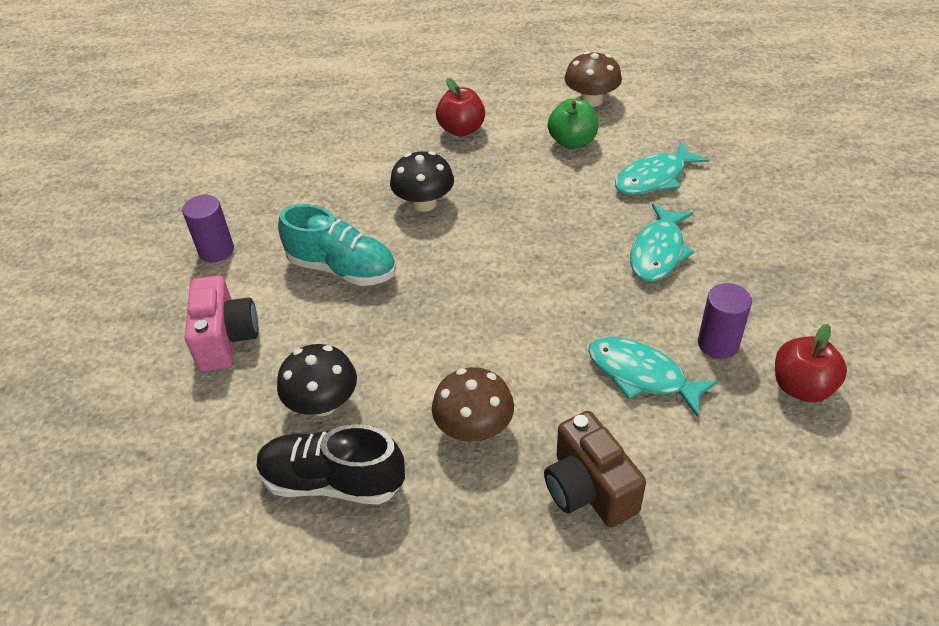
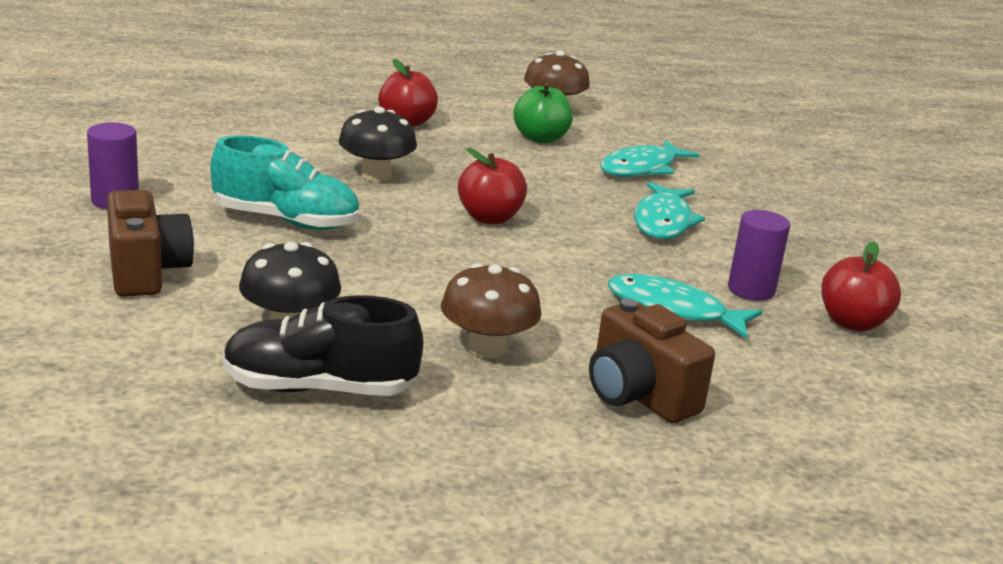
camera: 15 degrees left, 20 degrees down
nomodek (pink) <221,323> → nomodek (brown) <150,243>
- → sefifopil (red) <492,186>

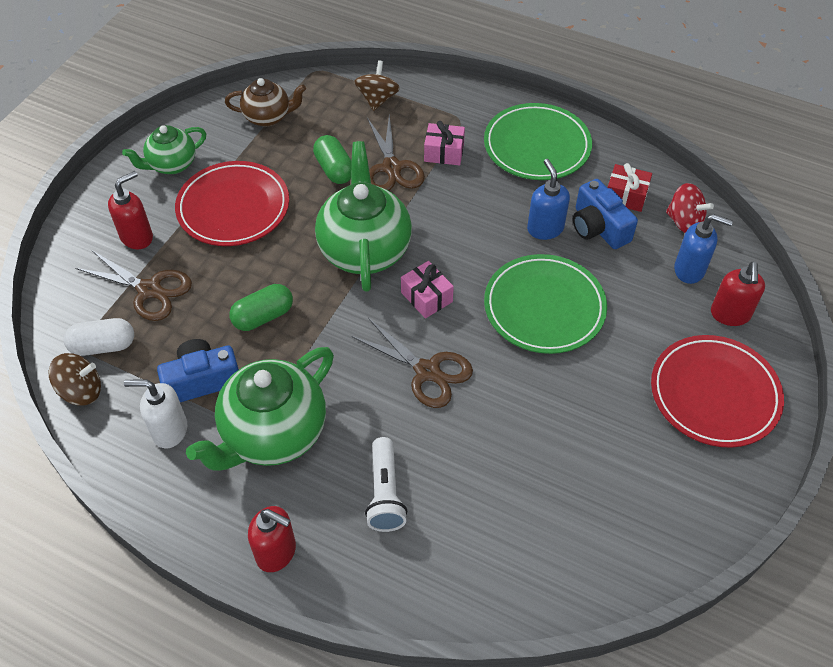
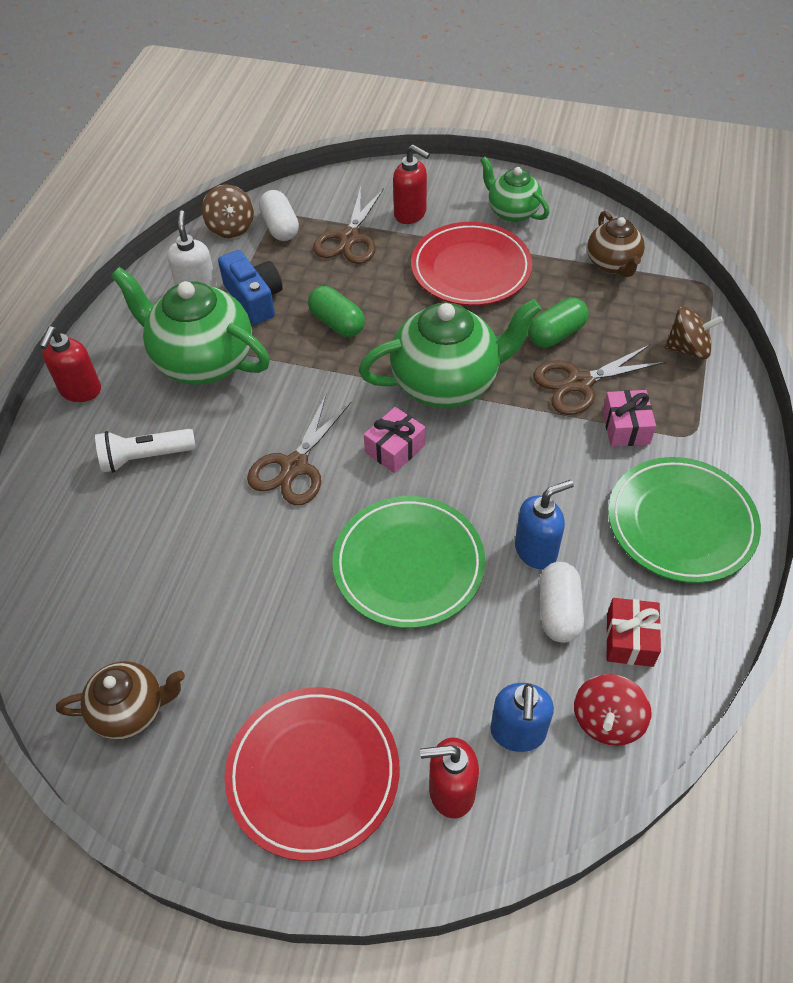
camera: 80 degrees right, 0 degrees up
- → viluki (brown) <120,700>
nomodek (blue) <605,214> → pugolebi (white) <562,602>

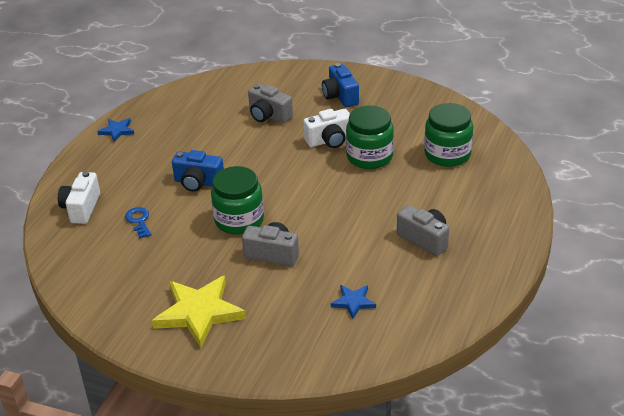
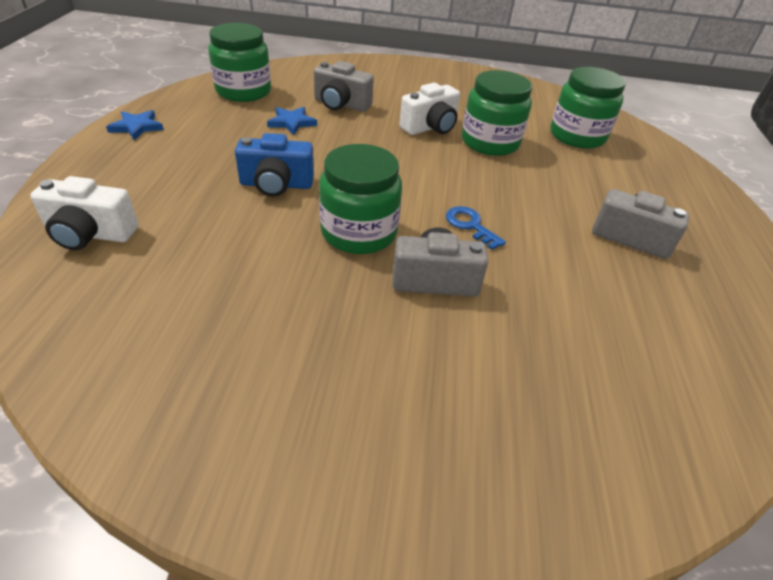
camera: 20 degrees left, 5 degrees up
nomodek (white) <79,197> → nomodek (white) <84,213>, 75 degrees counterclockwise
- → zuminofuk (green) <239,62>
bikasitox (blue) <353,302> → bikasitox (blue) <292,121>, moved
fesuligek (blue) <138,222> → fesuligek (blue) <476,228>, moved
bikasitox (yellow) <199,311> → -
nomodek (blue) <340,85> → -

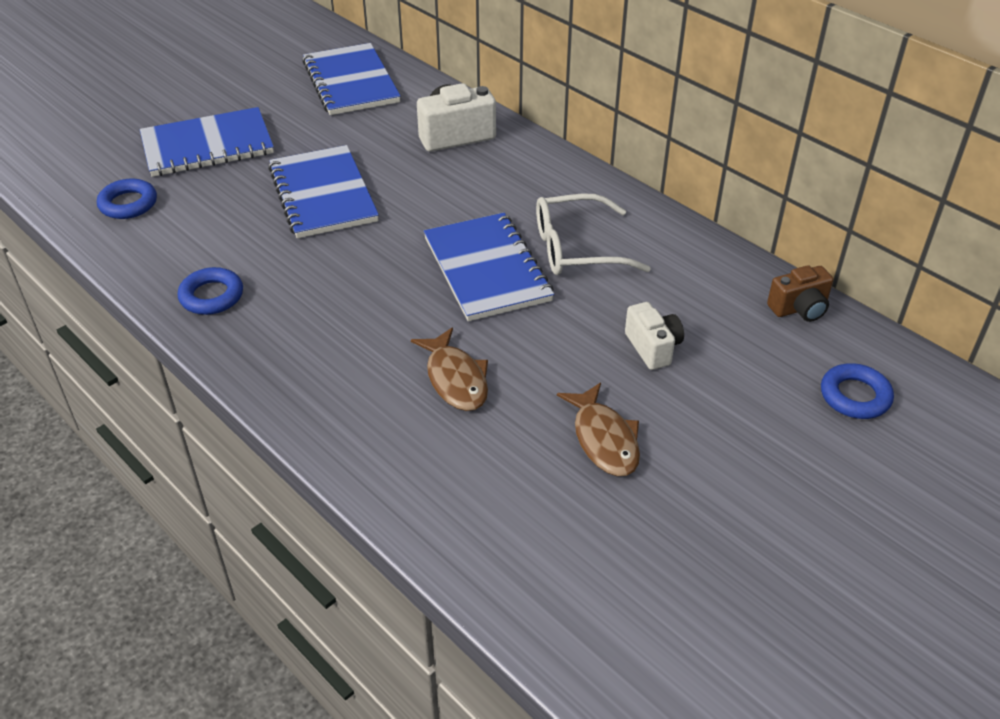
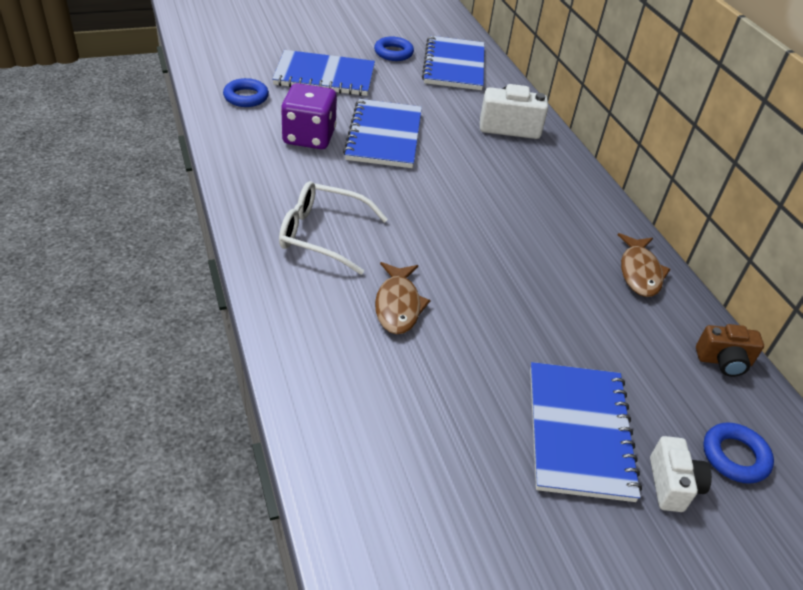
camera: 20 degrees right, 0 degrees up
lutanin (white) <593,234> → lutanin (white) <333,228>, moved
- → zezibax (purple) <309,116>
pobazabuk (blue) <210,291> → pobazabuk (blue) <394,49>, moved
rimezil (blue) <489,267> → rimezil (blue) <586,432>, moved
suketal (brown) <598,429> → suketal (brown) <644,265>, moved
nomodek (white) <654,336> → nomodek (white) <681,474>, moved

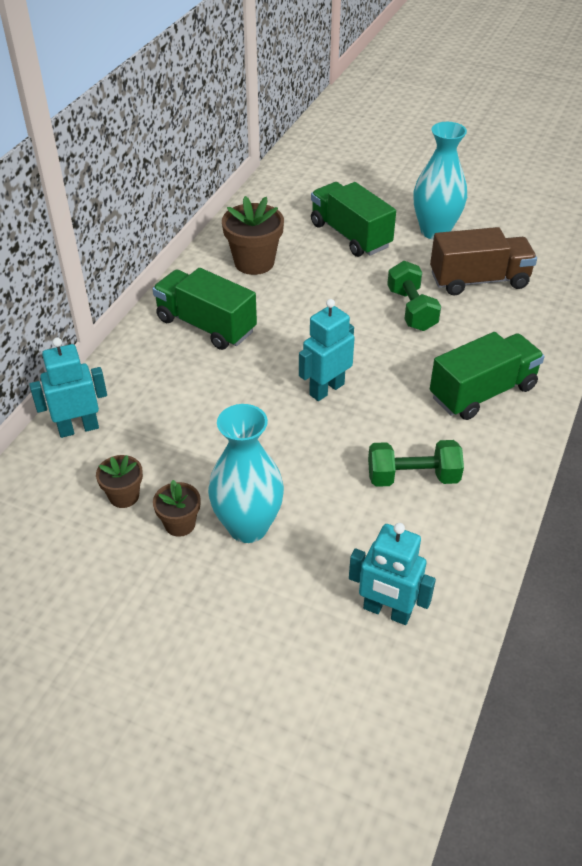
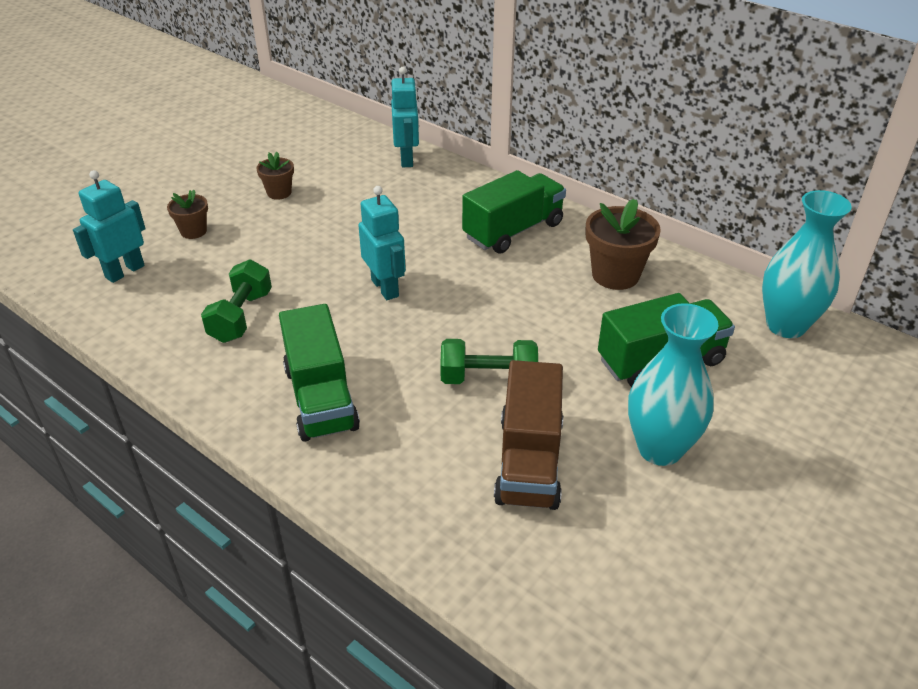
camera: 105 degrees right, 5 degrees down
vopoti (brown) <119,481> → vopoti (brown) <187,214>, moved
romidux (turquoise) <246,473> → romidux (turquoise) <807,264>, moved

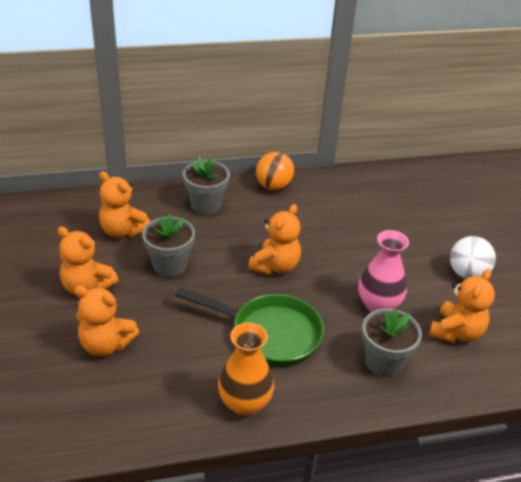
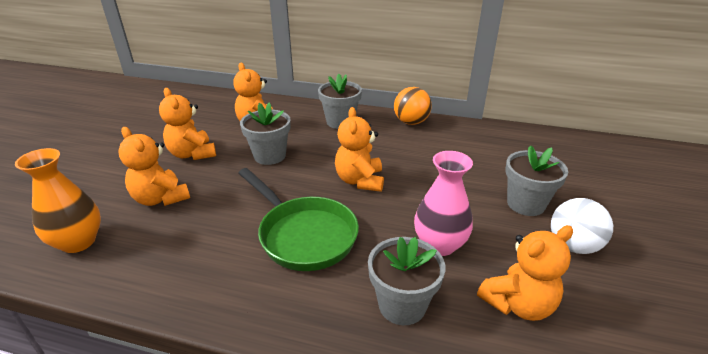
camera: 30 degrees right, 5 degrees down
romidux (orange) <246,369> → romidux (orange) <58,200>, moved
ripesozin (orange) <274,239> → ripesozin (orange) <359,149>, 120 degrees clockwise
- → vopoti (grey) <536,180>

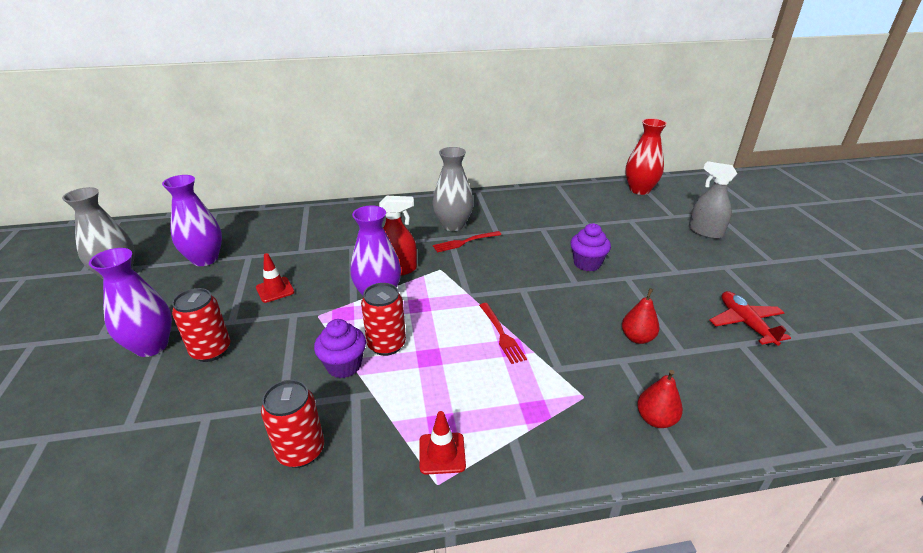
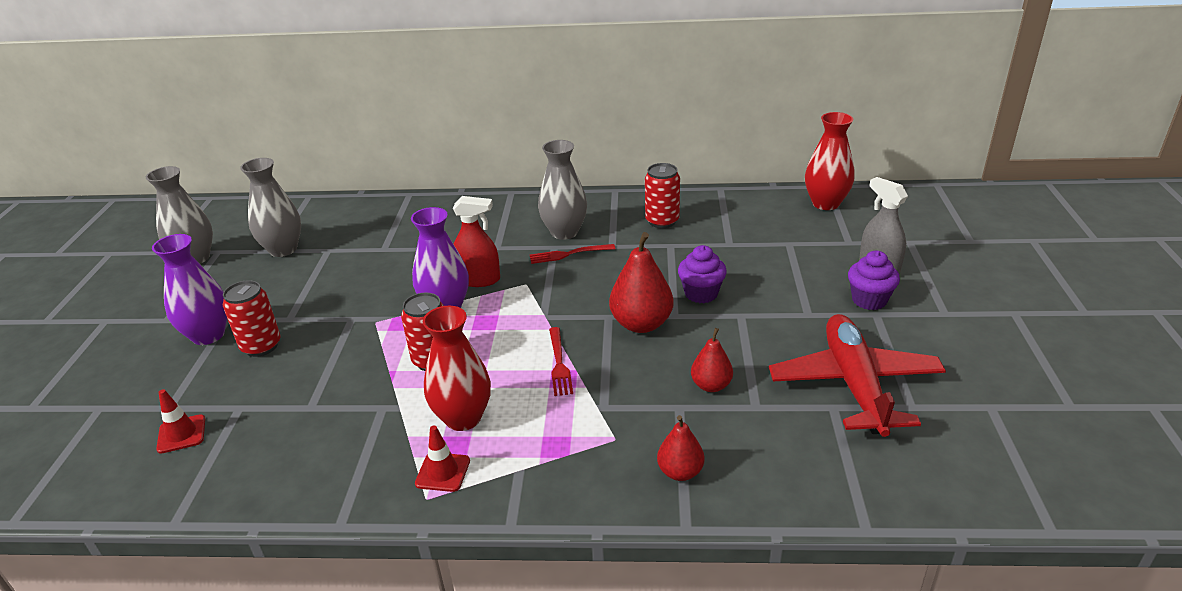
camera: 15 degrees right, 0 degrees up
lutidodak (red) <275,278> → lutidodak (red) <180,421>, moved
romidux (purple) <192,220> → romidux (grey) <270,207>
- → romidux (red) <457,368>
- → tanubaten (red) <641,282>
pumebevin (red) <292,424> → pumebevin (red) <662,195>, moved
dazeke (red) <750,318> → dazeke (red) <857,375>, x1.74
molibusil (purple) <340,348> → molibusil (purple) <874,280>, moved

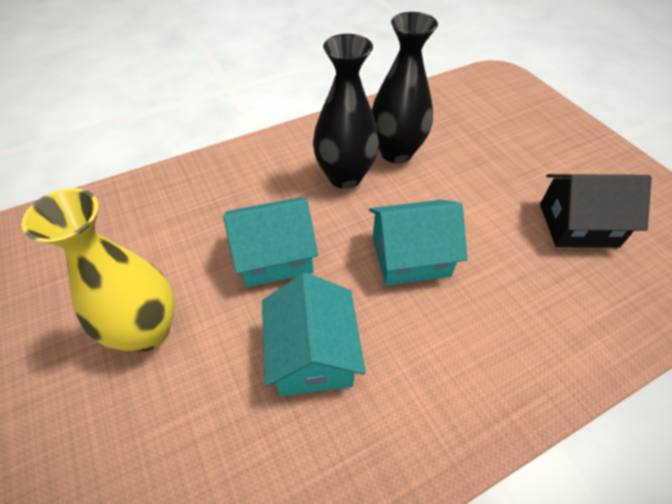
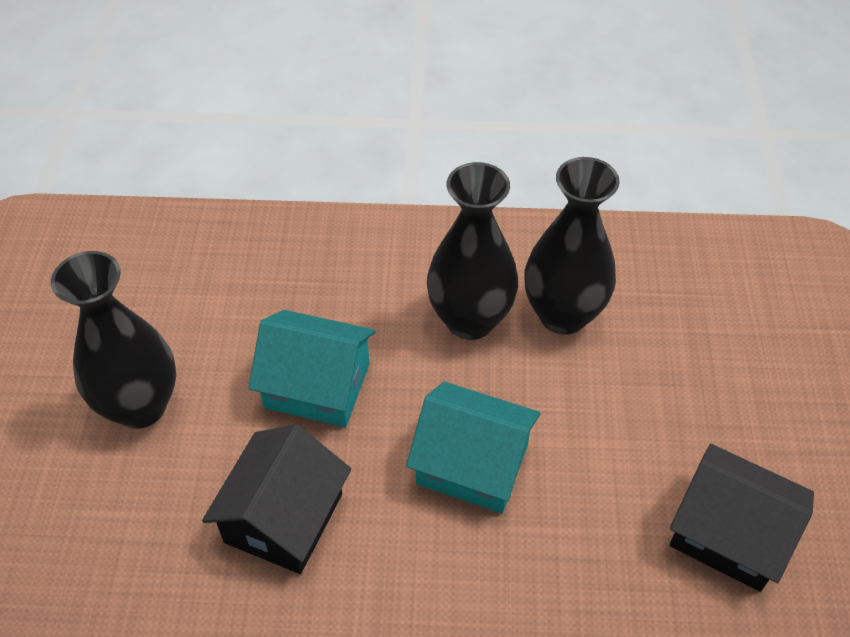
camera: 30 degrees right, 0 degrees up
romidux (yellow) <98,270> → romidux (black) <113,340>
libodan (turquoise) <314,334> → libodan (black) <276,499>

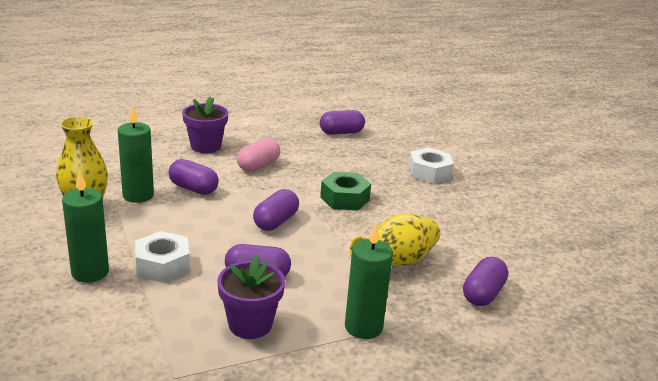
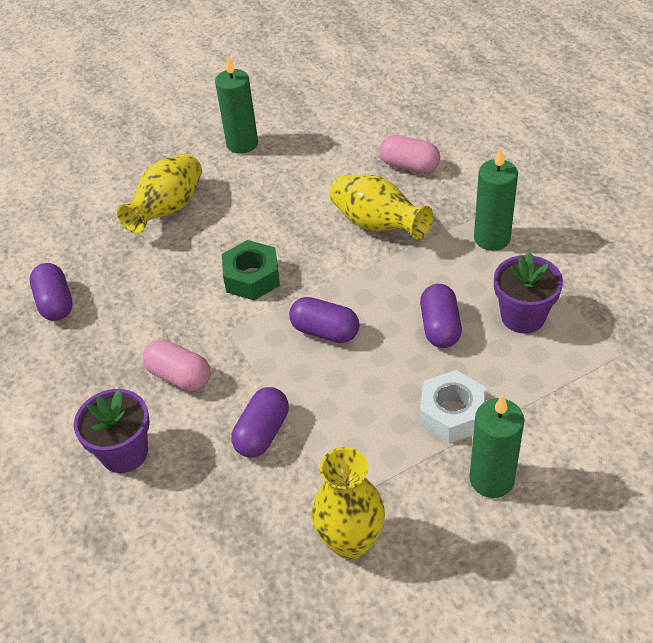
camera: 90 degrees left, 20 degrees up
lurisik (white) <431,166> → romidux (yellow) <159,194>
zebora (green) <136,154> → zebora (green) <236,105>, moved
pugolebi (purple) <485,281> → pugolebi (pink) <409,154>

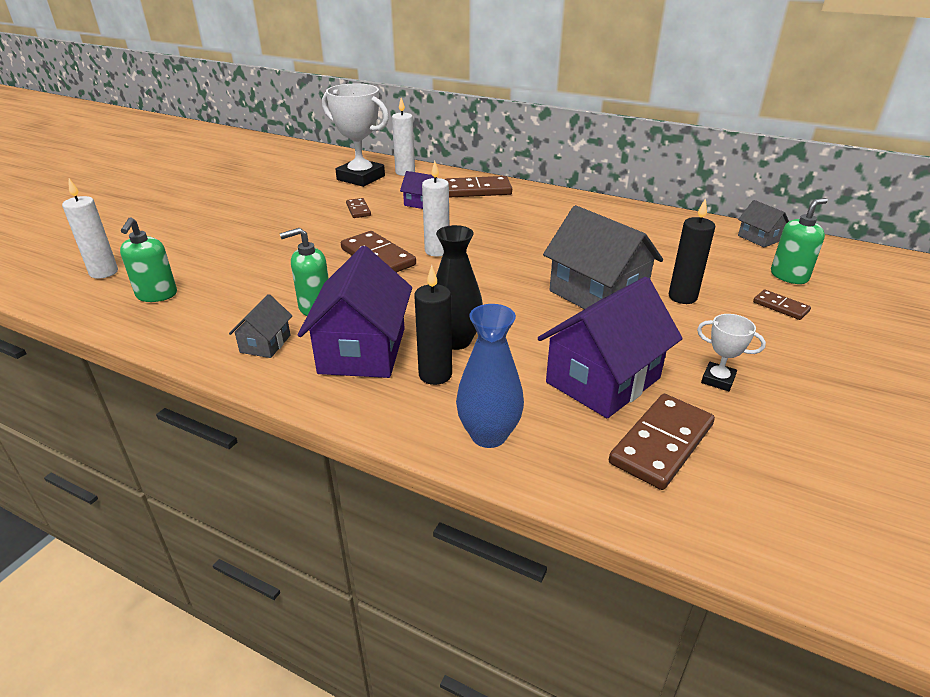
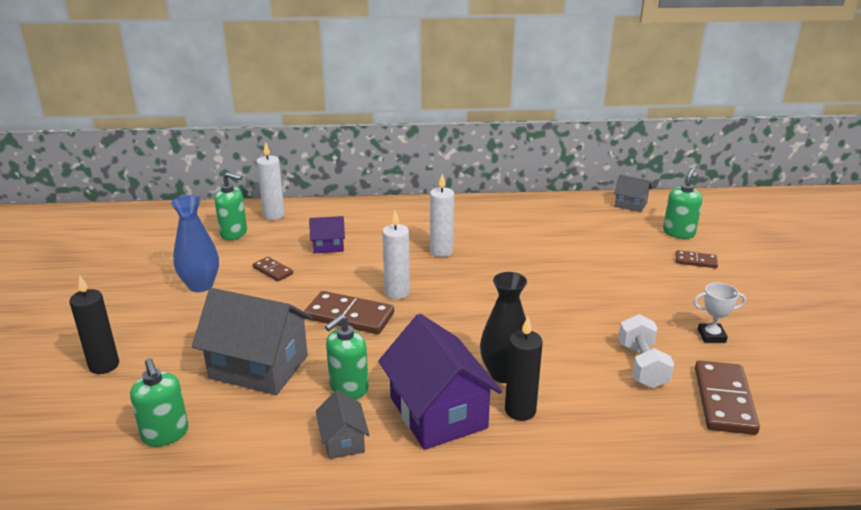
camera: 30 degrees left, 5 degrees down
zebora (black) <692,251> → zebora (black) <94,324>, moved
romidux (blue) <490,376> → romidux (blue) <195,243>, moved
libodan (grey) <603,257> → libodan (grey) <252,341>, moved
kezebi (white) <355,135> → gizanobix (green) <231,206>
zebora (white) <90,228> → zebora (white) <442,215>, moved
libodan (purple) <610,347> → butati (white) <646,351>
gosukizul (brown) <478,186> → -

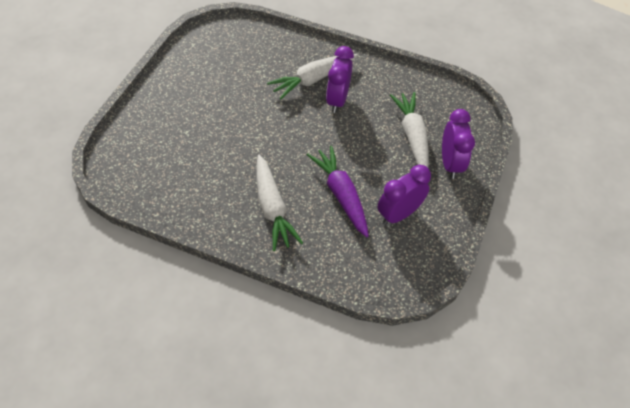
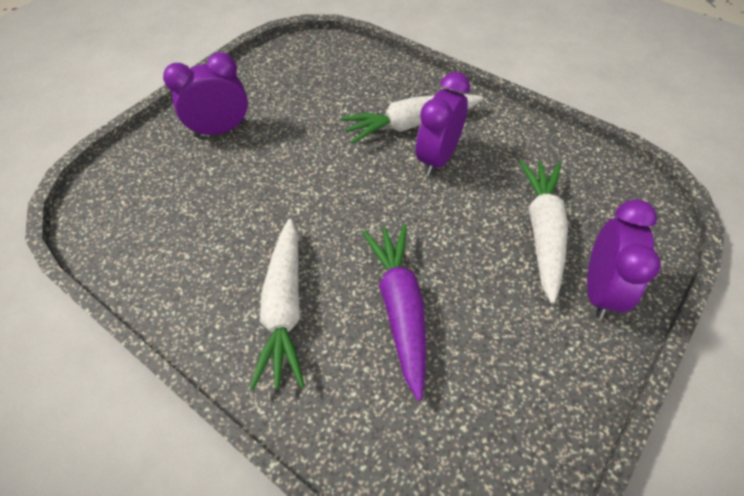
camera: 20 degrees right, 0 degrees up
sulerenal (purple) <404,195> → sulerenal (purple) <205,95>, moved

